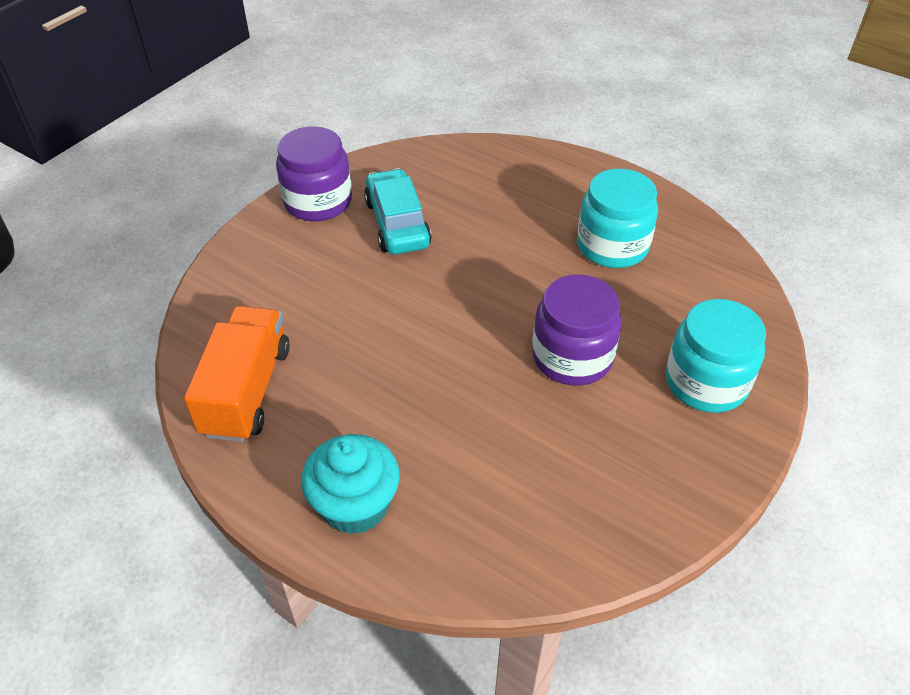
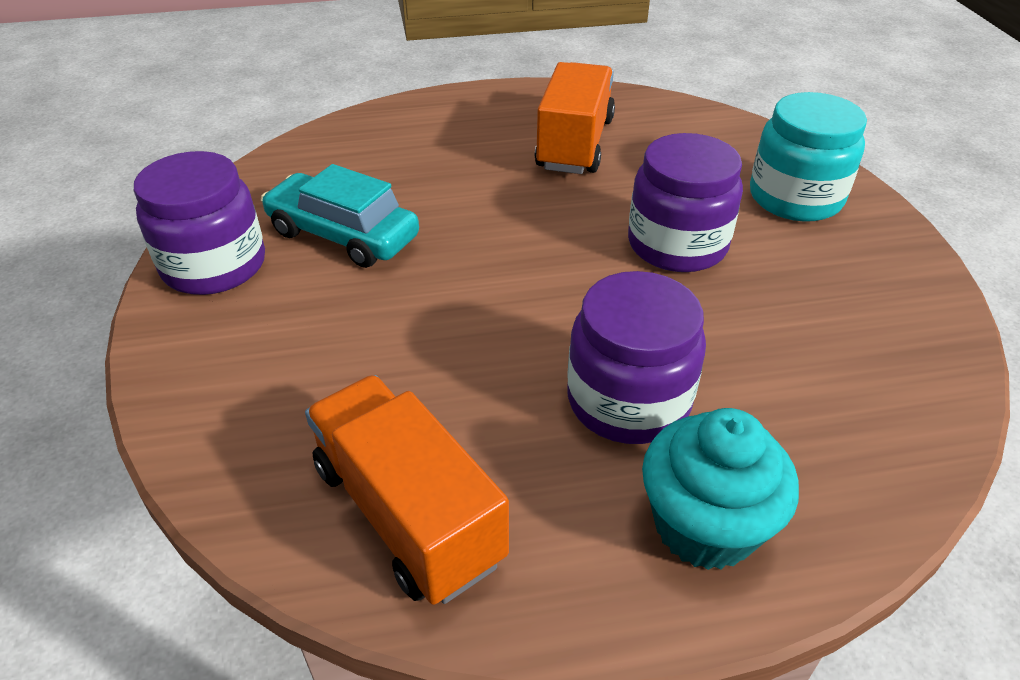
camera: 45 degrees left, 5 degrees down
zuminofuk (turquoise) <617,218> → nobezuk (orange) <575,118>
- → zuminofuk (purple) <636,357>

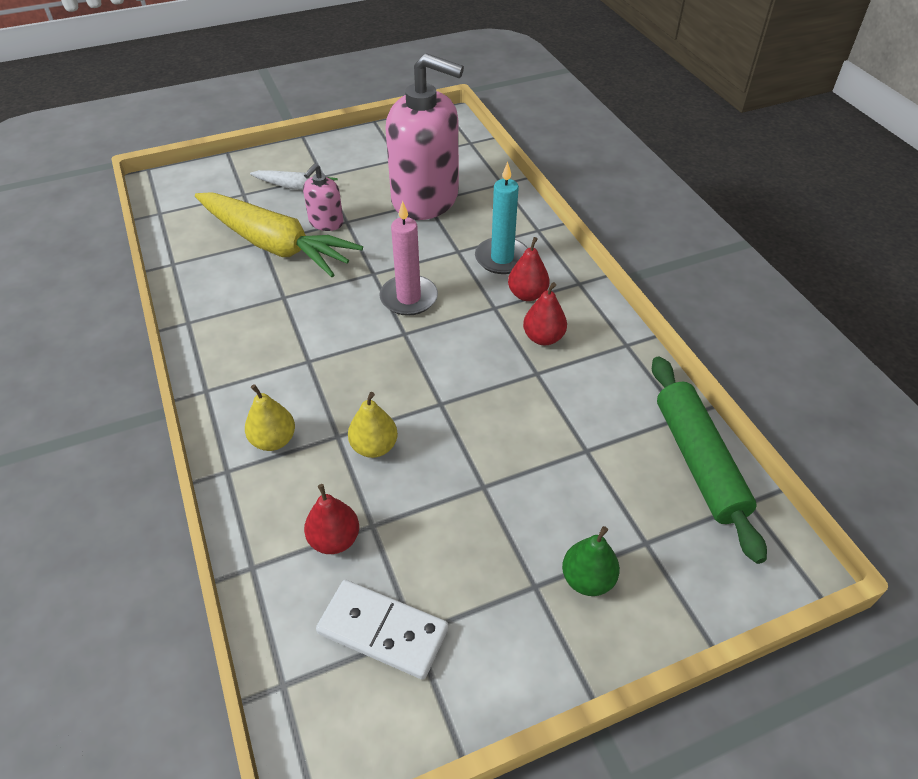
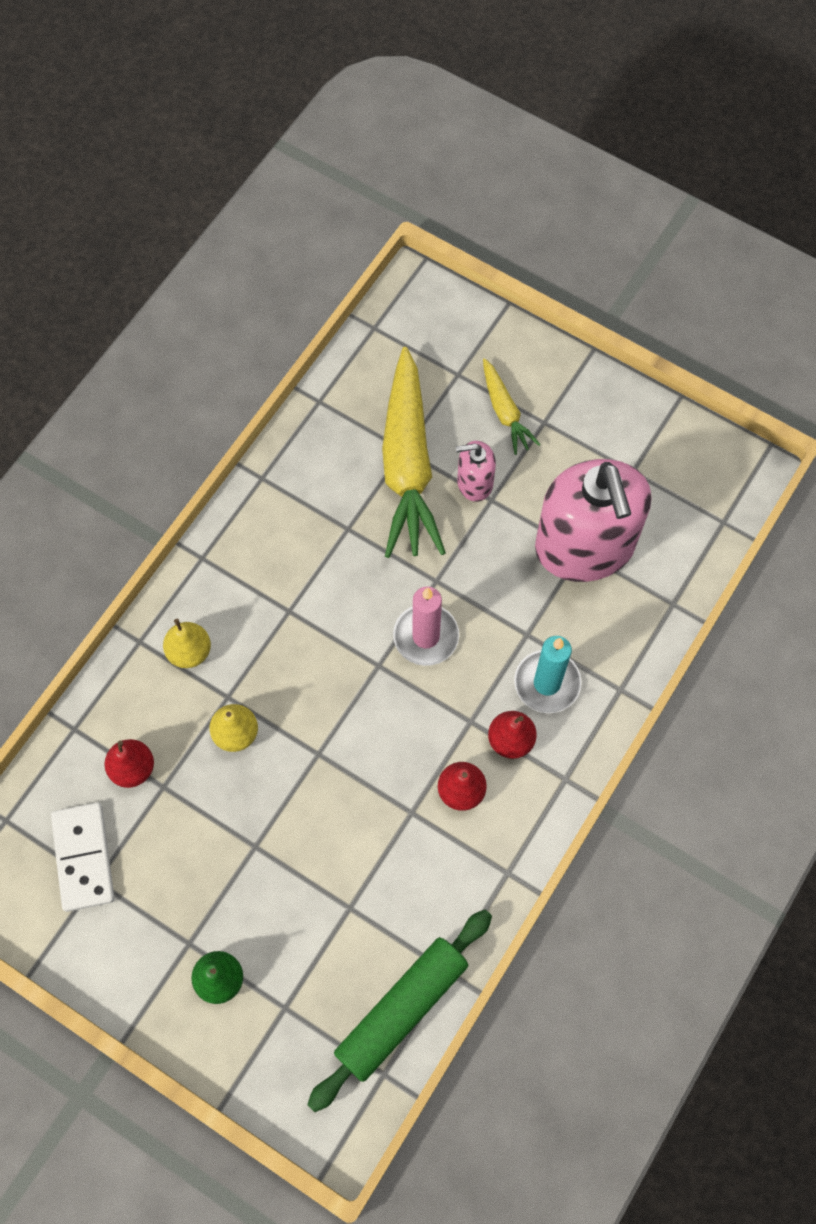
camera: 55 degrees right, 20 degrees up
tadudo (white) <294,180> → tadudo (yellow) <512,406>

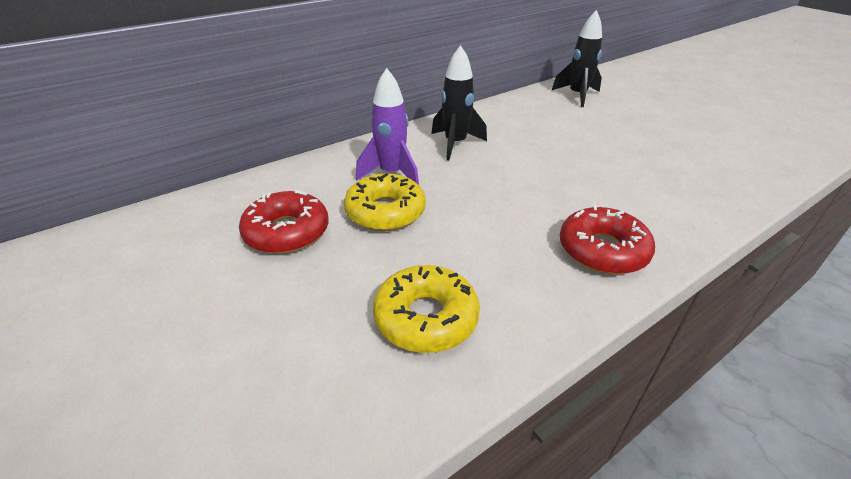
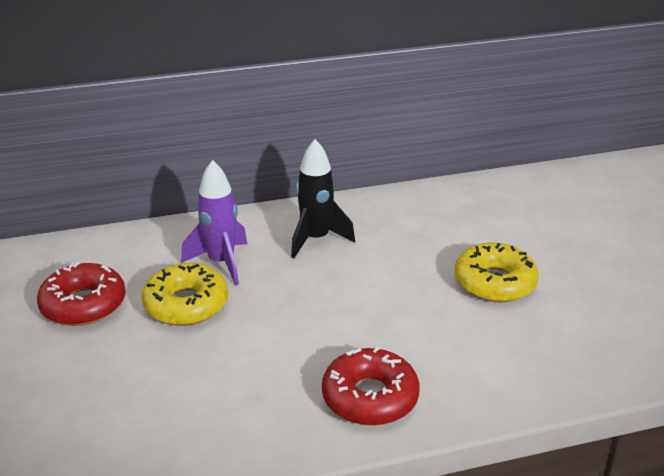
camera: 20 degrees right, 5 degrees down
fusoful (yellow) <426,309> → fusoful (yellow) <496,272>, moved
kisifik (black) <577,58> → -

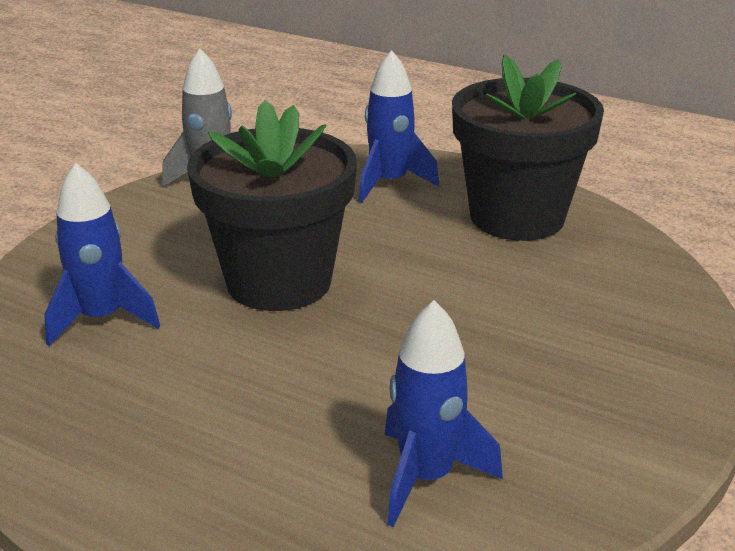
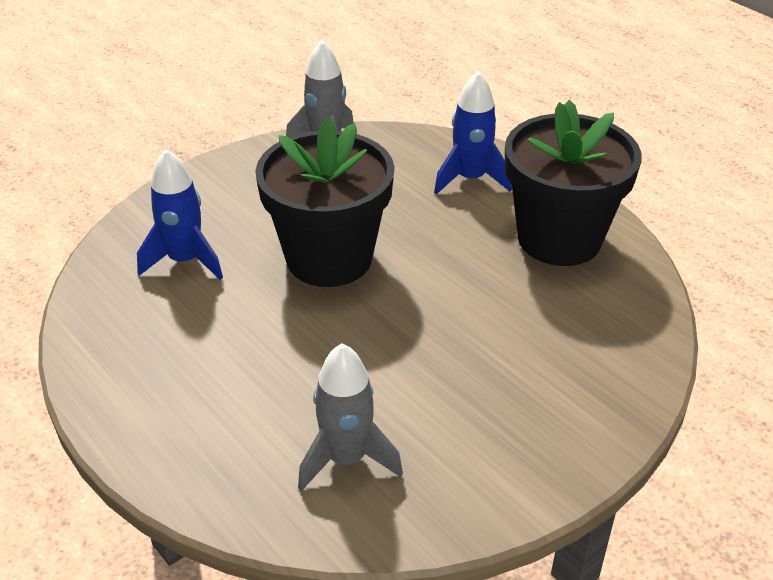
camera: 20 degrees right, 10 degrees up
kisifik (blue) <444,413> → kisifik (grey) <350,417>

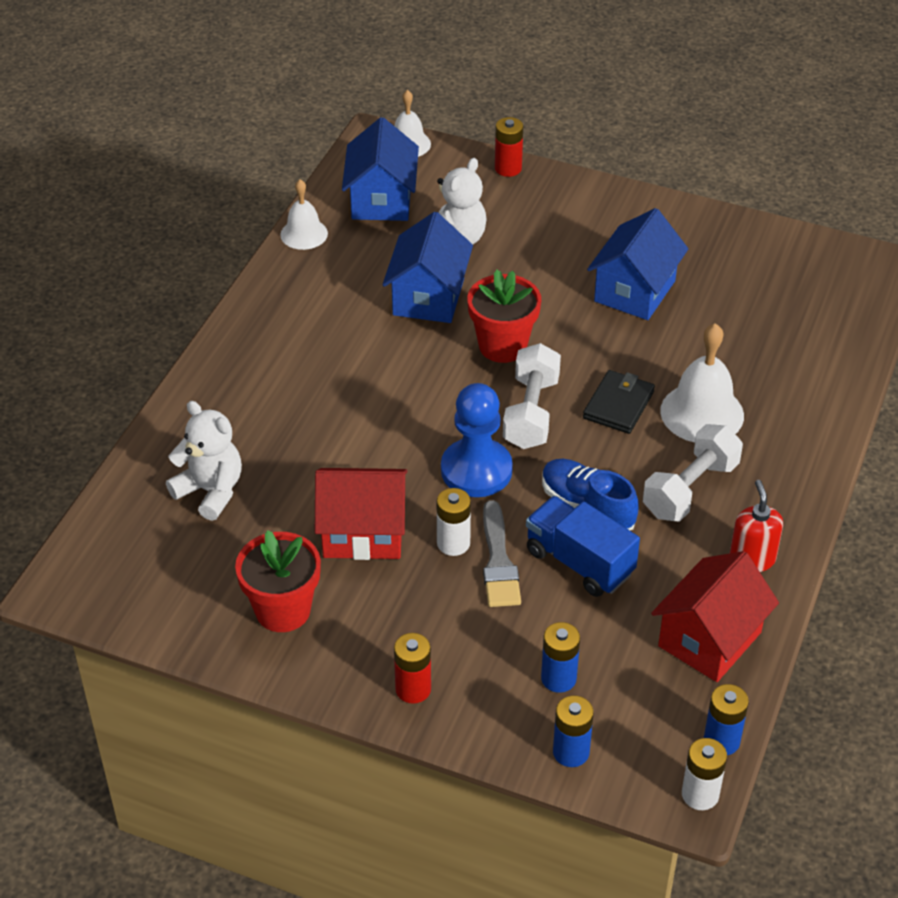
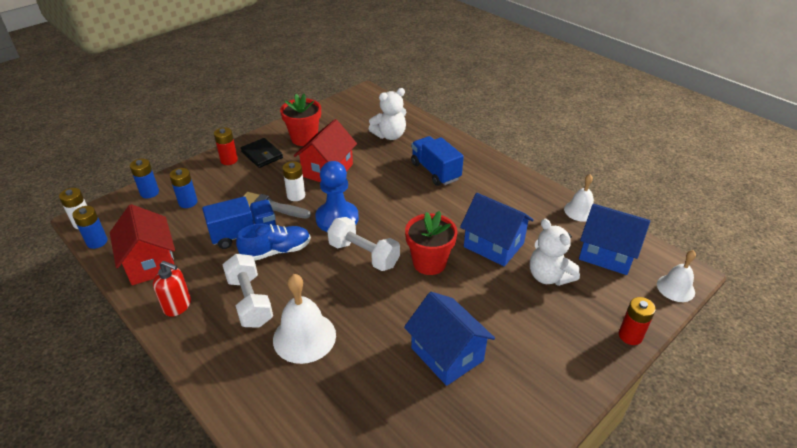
camera: 115 degrees right, 5 degrees down
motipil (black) <619,402> → motipil (black) <262,153>, moved
- → nobezuk (blue) <437,161>

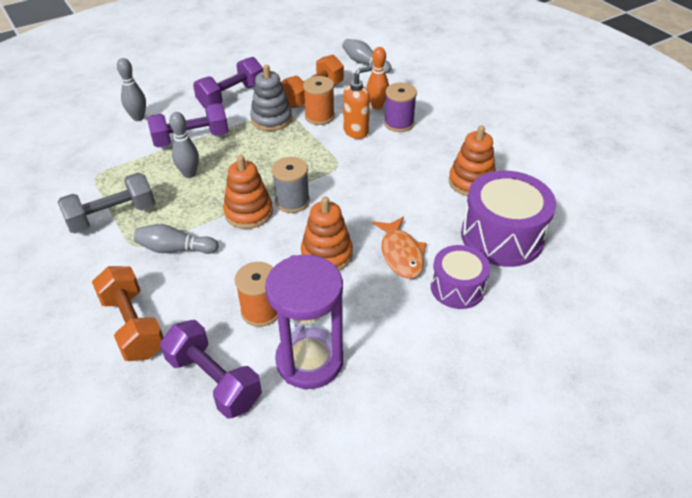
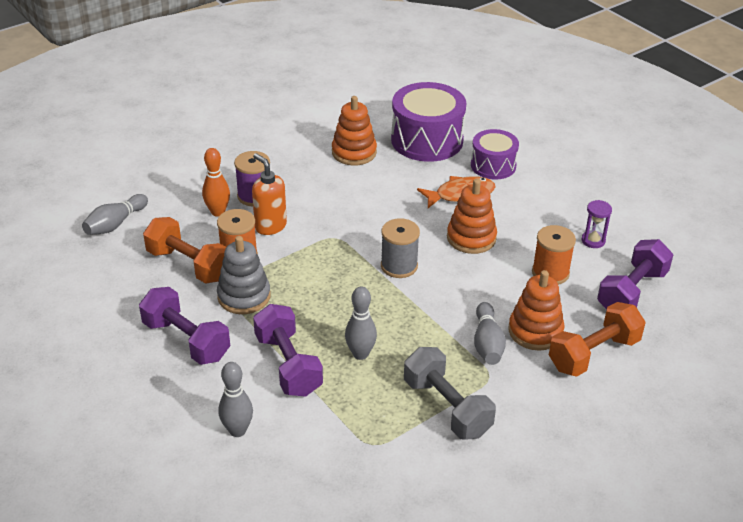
camera: 95 degrees left, 5 degrees down
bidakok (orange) <248,192> → bidakok (orange) <536,310>, moved
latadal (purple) <304,322> → latadal (purple) <596,224>, x0.43

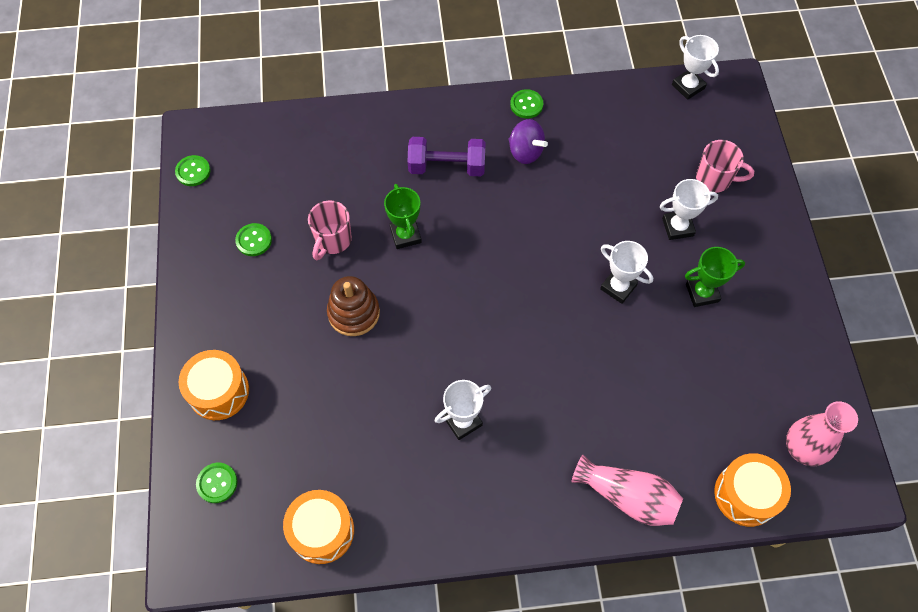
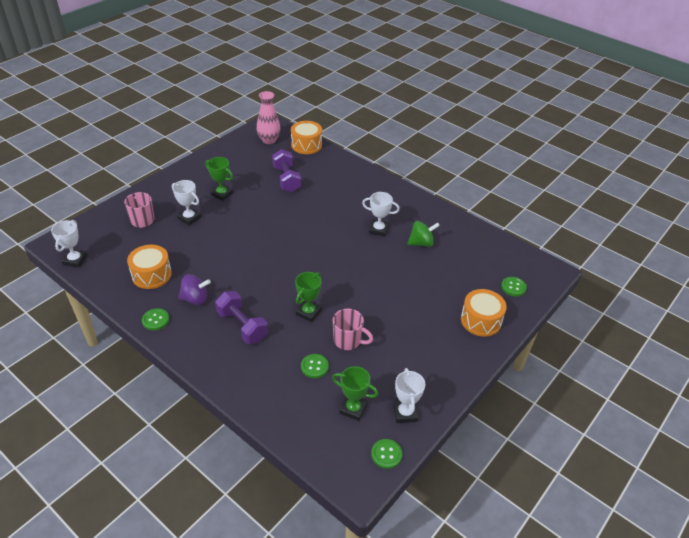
camera: 135 degrees left, 20 degrees down
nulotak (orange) <318,527> → nulotak (orange) <149,267>, moved
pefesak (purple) <528,141> → pefesak (purple) <194,289>, 90 degrees clockwise
- → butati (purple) <286,170>
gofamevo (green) <253,239> → gofamevo (green) <315,366>, moved
- → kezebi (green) <355,393>
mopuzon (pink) <330,230> → mopuzon (pink) <353,329>, 45 degrees clockwise
kezebi (white) <626,272> → kezebi (white) <409,395>, moved
- → pefesak (green) <423,234>
bidakok (brown) <353,306> → -
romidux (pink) <627,490> → -

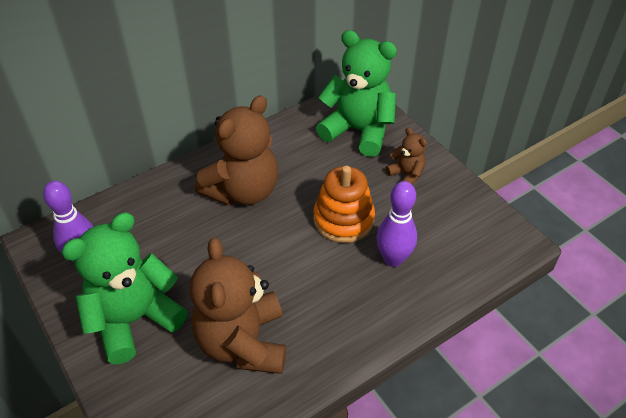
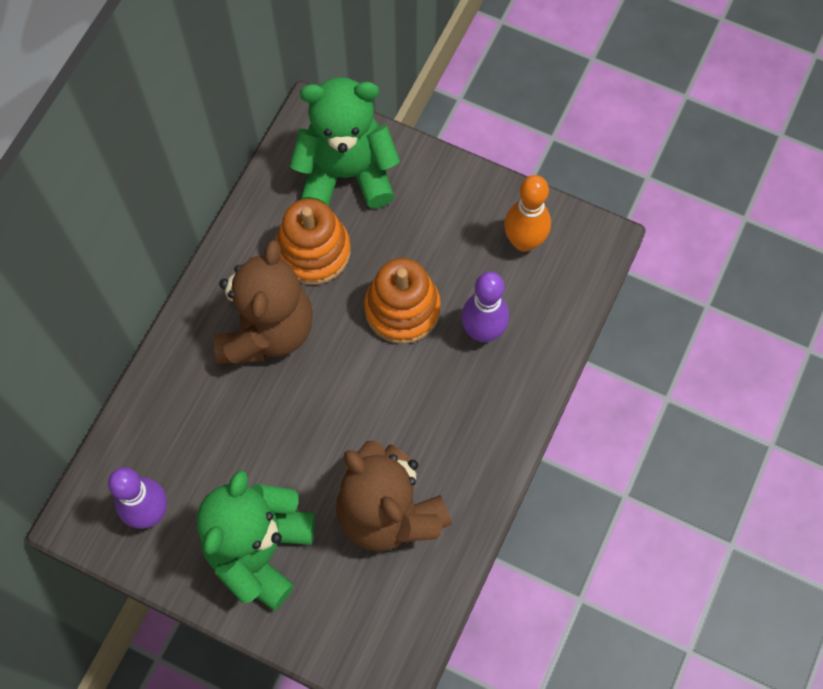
camera: 30 degrees left, 20 degrees up
- → bidakok (orange) <313,241>
- → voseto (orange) <527,213>
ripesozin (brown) <406,156> → -

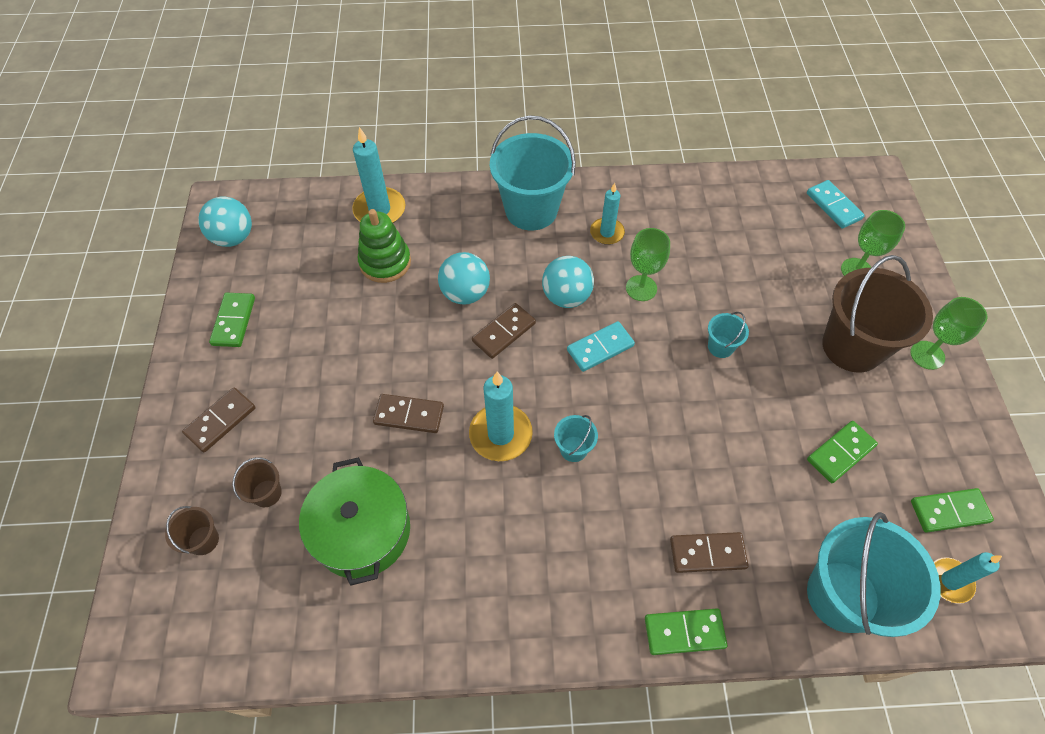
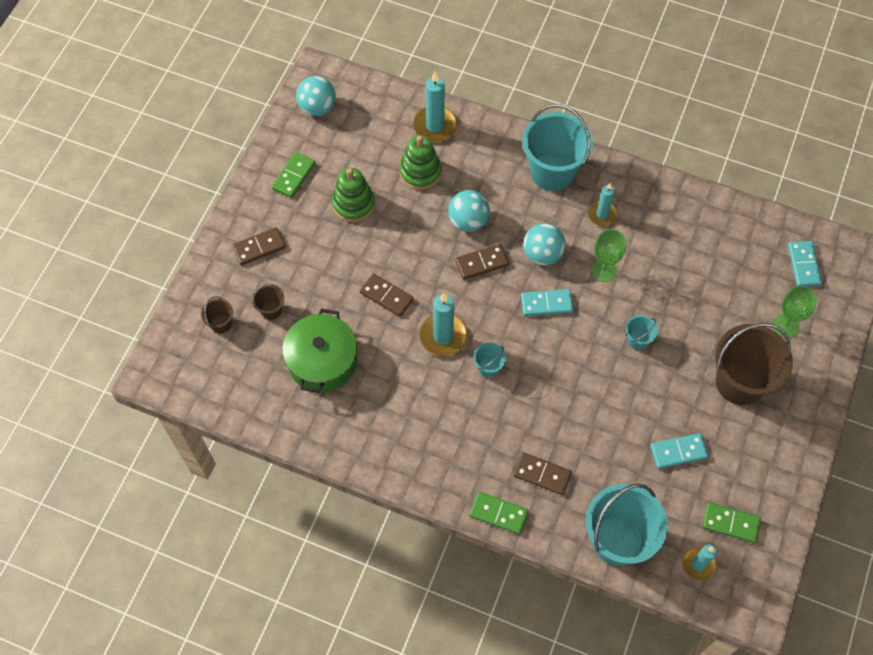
camera: 25 degrees right, 5 degrees up
- → bidakok (green) <353,195>
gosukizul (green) <842,452> → gosukizul (turquoise) <679,451>
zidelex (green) <949,333> → -

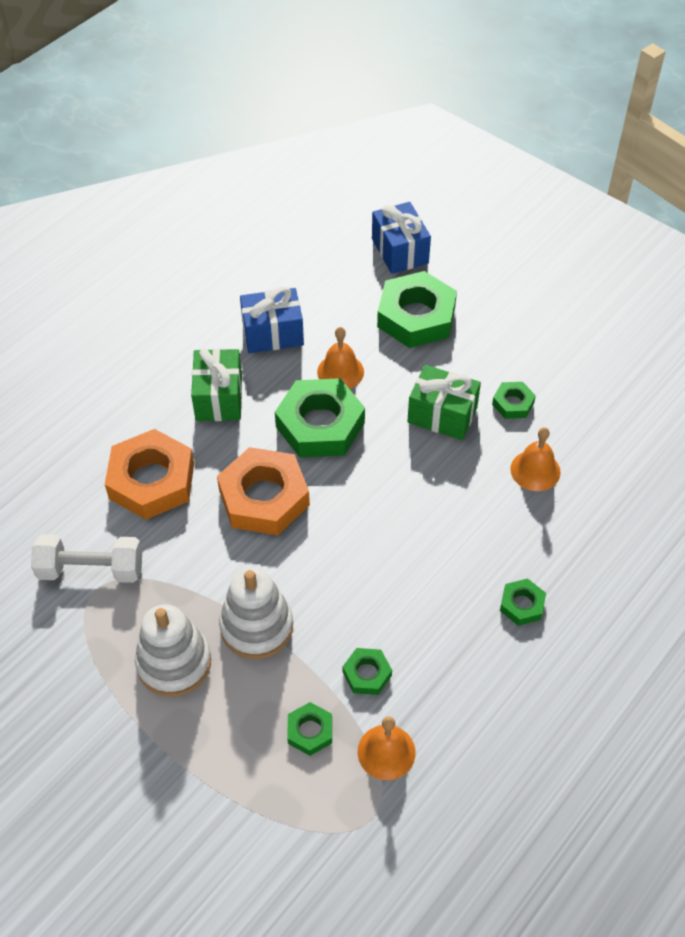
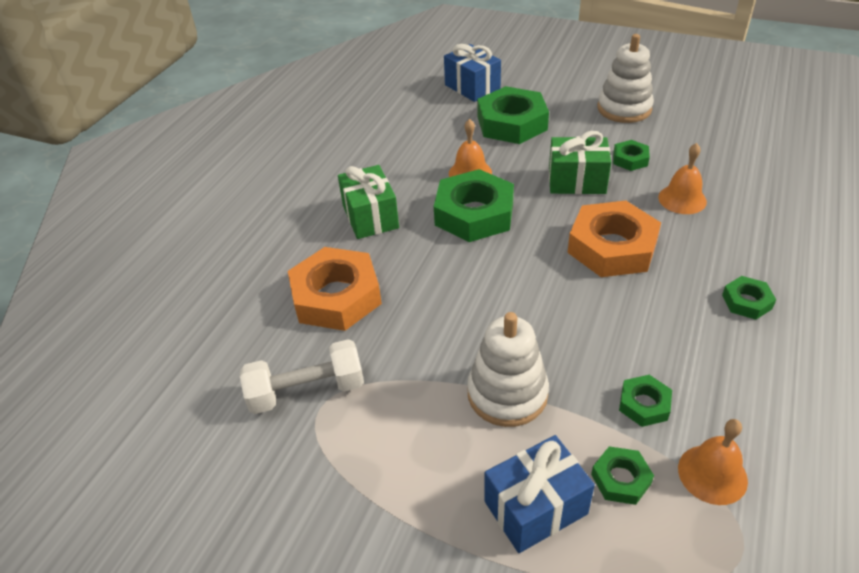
camera: 15 degrees left, 10 degrees down
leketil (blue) <272,319> → leketil (blue) <539,494>, moved
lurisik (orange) <263,491> → lurisik (orange) <614,238>, moved
bidakok (white) <173,650> → bidakok (white) <626,78>, moved

